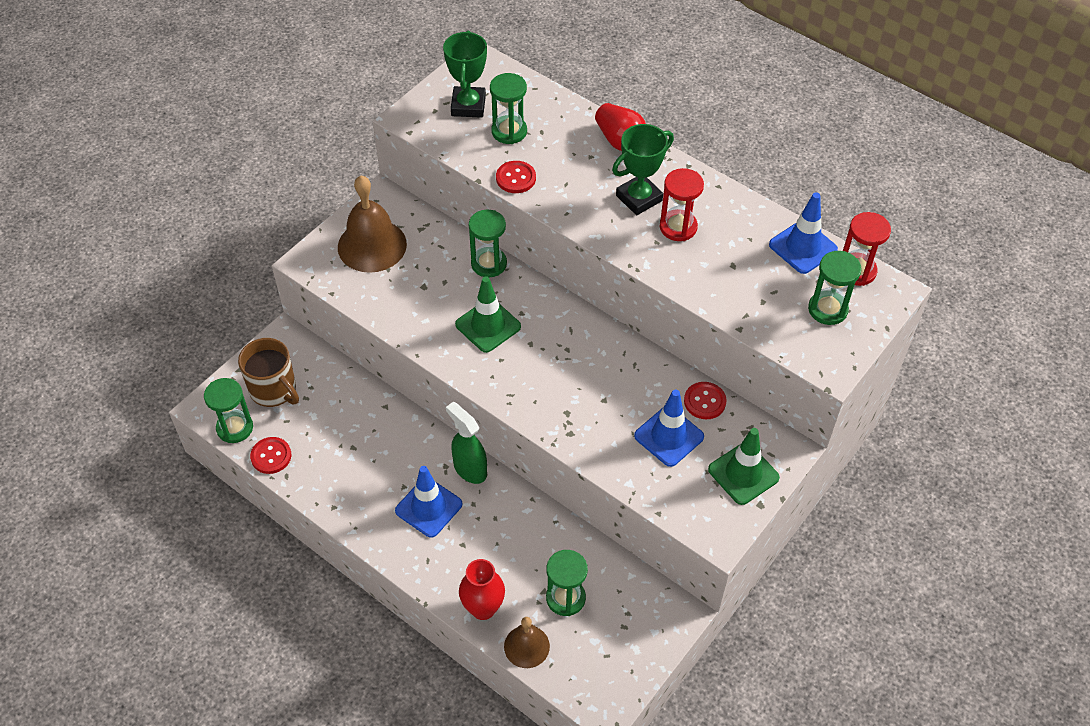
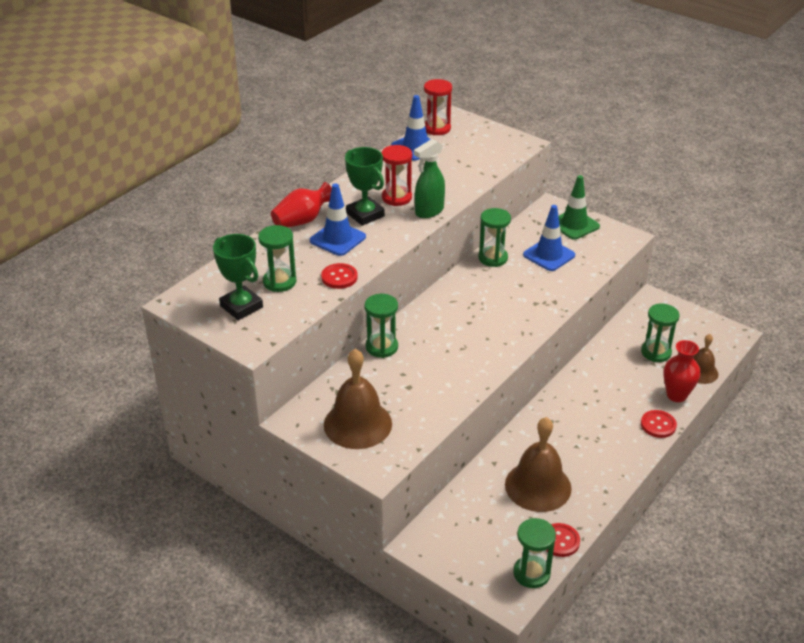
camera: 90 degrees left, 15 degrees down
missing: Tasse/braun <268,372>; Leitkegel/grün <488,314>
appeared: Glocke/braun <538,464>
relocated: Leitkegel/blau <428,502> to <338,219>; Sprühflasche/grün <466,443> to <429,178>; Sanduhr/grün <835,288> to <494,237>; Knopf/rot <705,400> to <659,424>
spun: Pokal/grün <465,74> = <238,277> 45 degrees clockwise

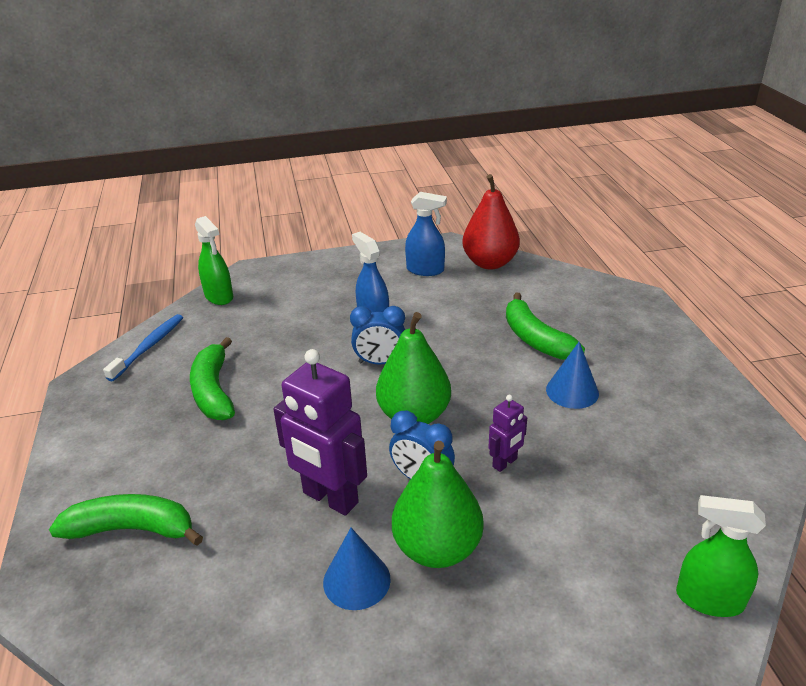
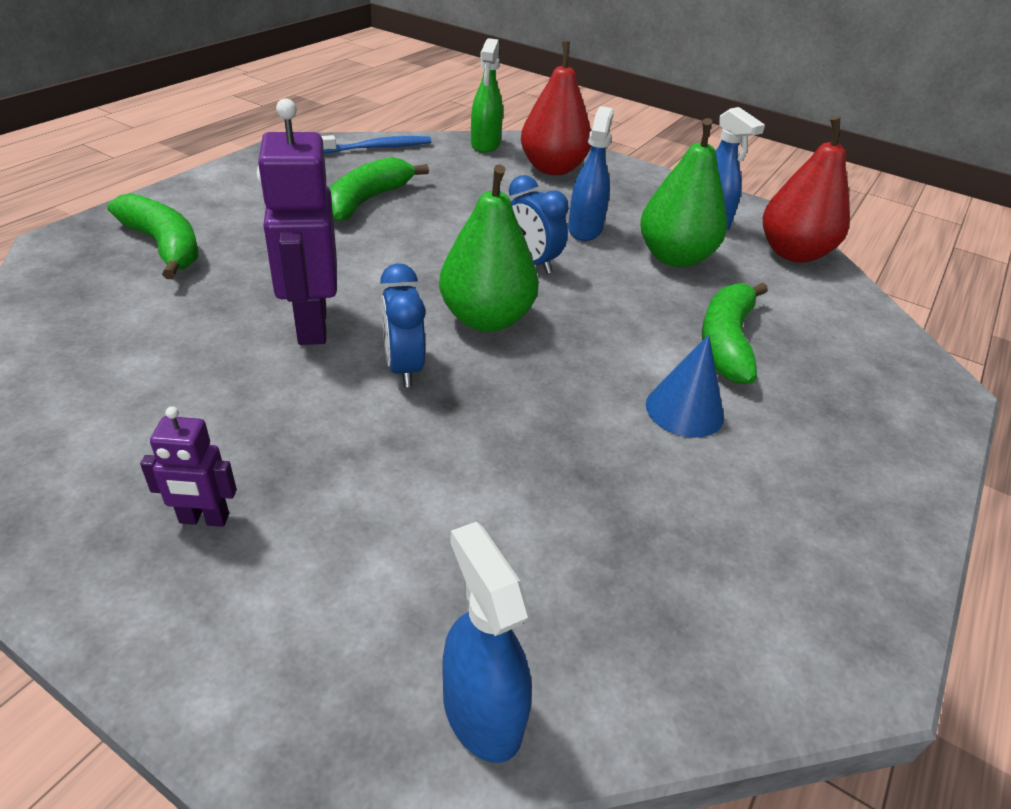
camera: 40 degrees right, 5 degrees up
missing: Kegel/blau <357,569>
appeared: Birne/rot <556,108>
relocated: Roboter/lila <507,433> to <188,466>; Birne/grün <438,504> to <683,192>
colour: Sprühflasche/grün <721,556> to Sprühflasche/blau <487,642>

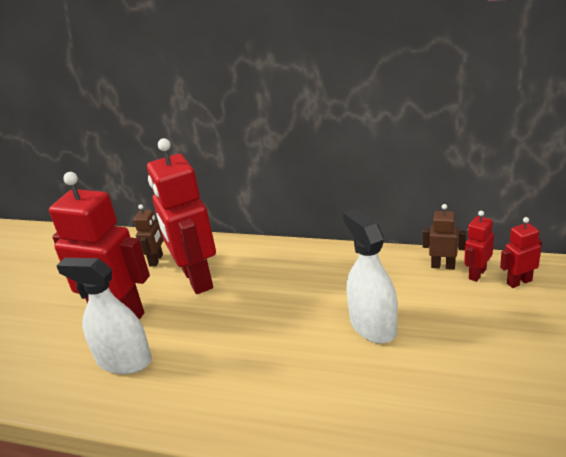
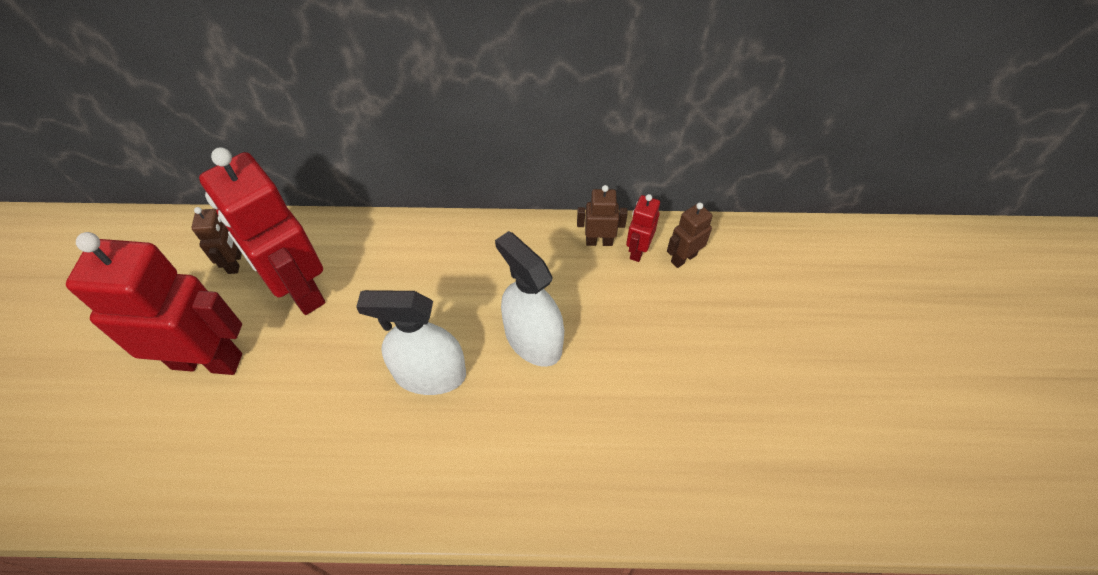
camera: 20 degrees left, 25 degrees up
relocated: Sprühflasche/weiß <104,316> to <411,342>
colour: Roboter/rot <521,252> to Roboter/braun <689,235>

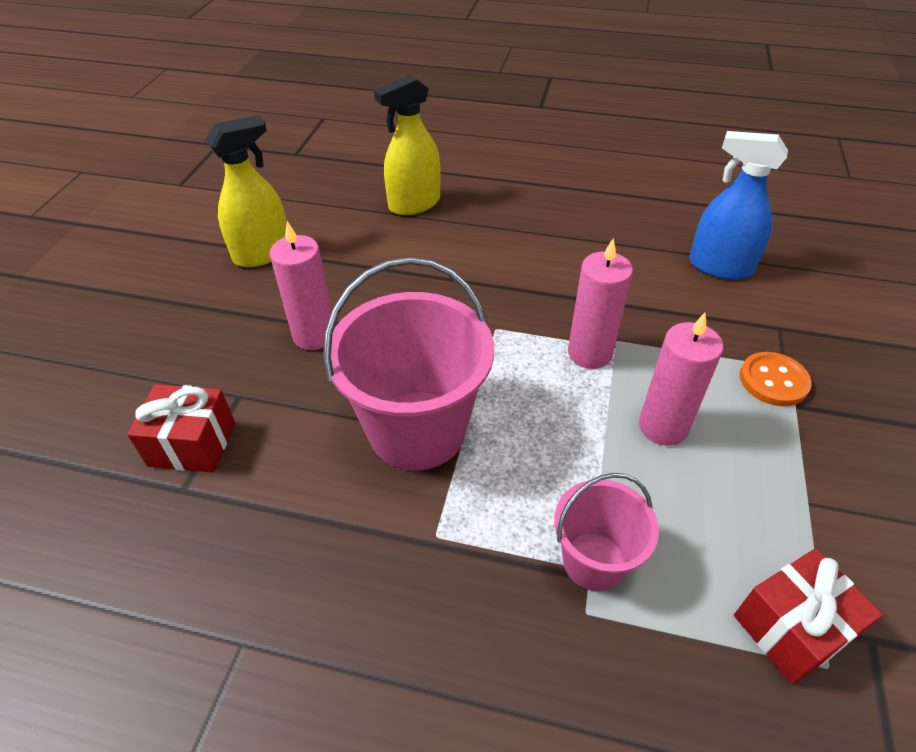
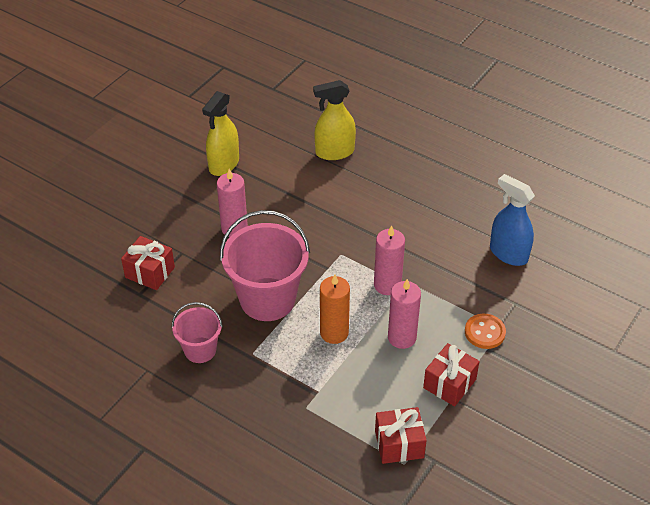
camera: 20 degrees right, 0 degrees up
appeared: Kerze/orange <335,309>; Geschenk/rot <451,374>
relocated: Eimer/rosa <606,532> to <197,332>
spun: Sprühflasche/gelb <246,191> = <220,133> 135 degrees clockwise

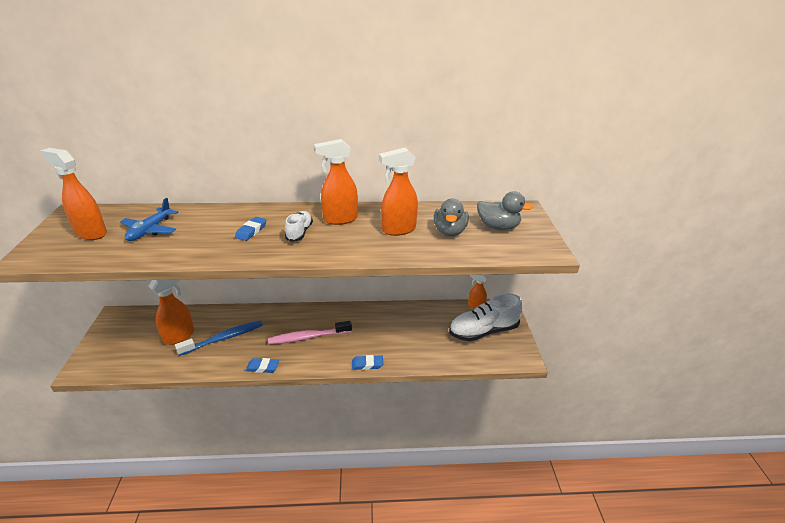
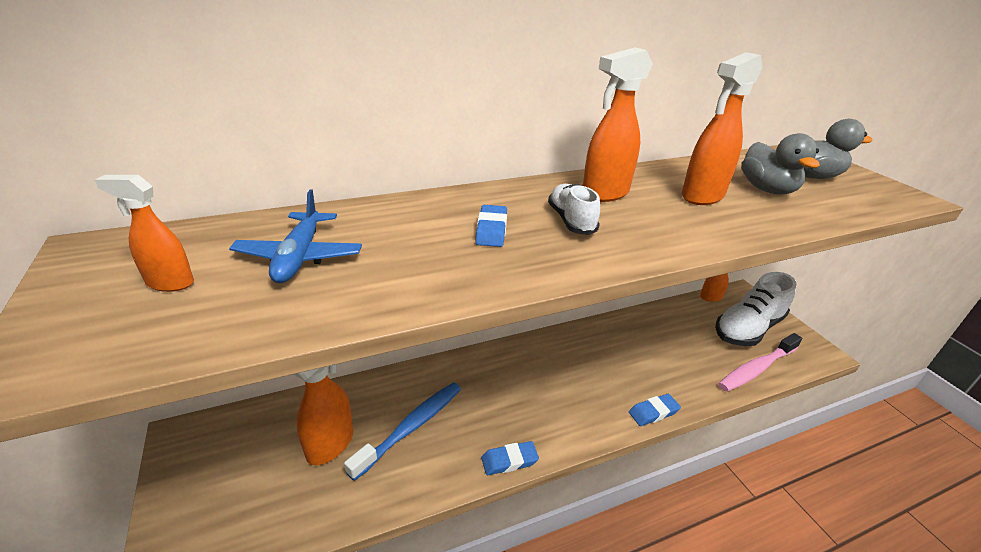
camera: 20 degrees left, 0 degrees up
relocated: Zahnbürste/rosa <310,332> to <760,362>
size: Sprühflasche/orange <73,194> = <144,233> x0.59

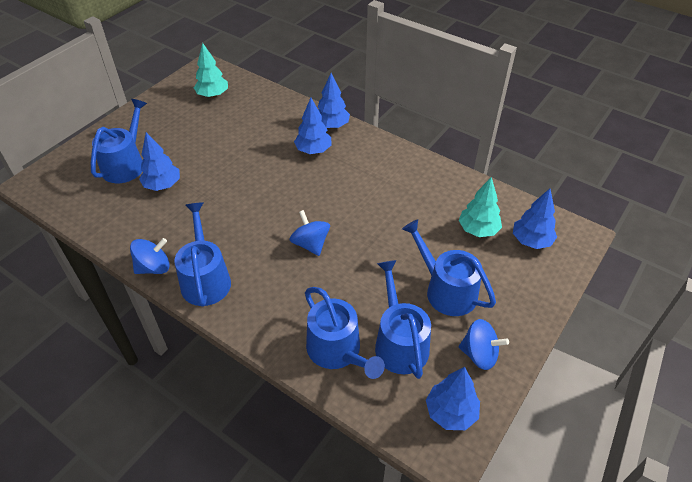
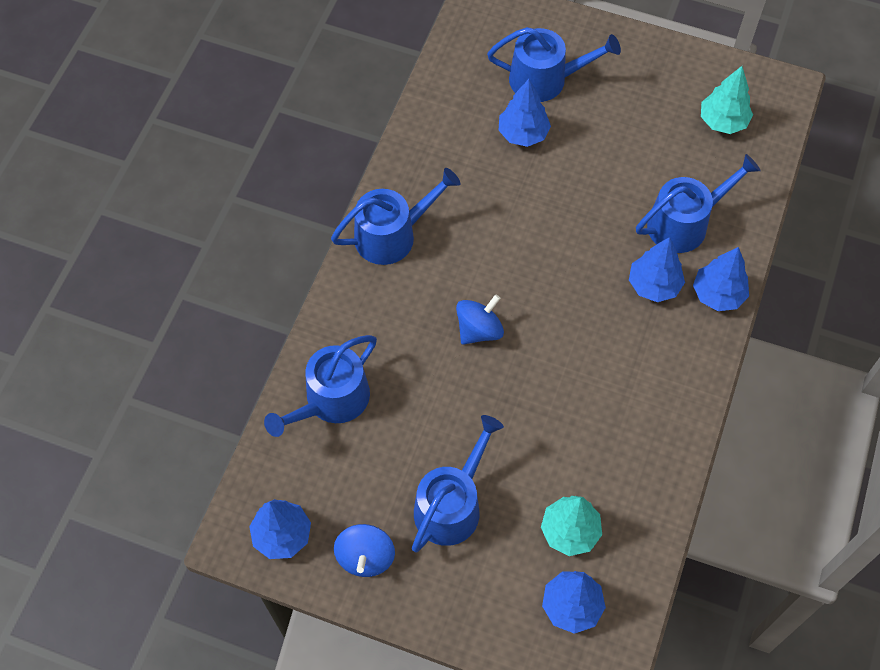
camera: 75 degrees right, 15 degrees up
missing: Kreisel/blau <150,256>
relocated: Gießkanne/blau <403,319> to <698,203>

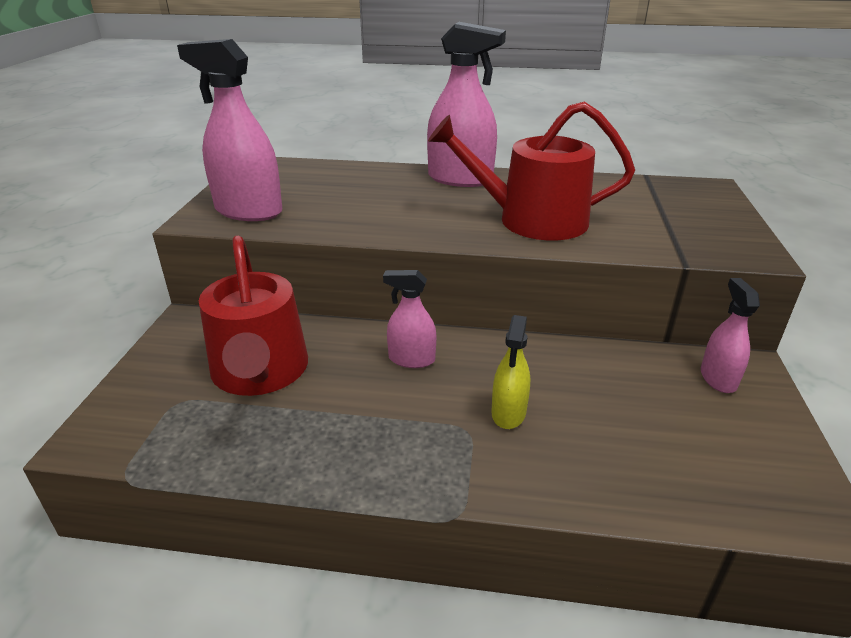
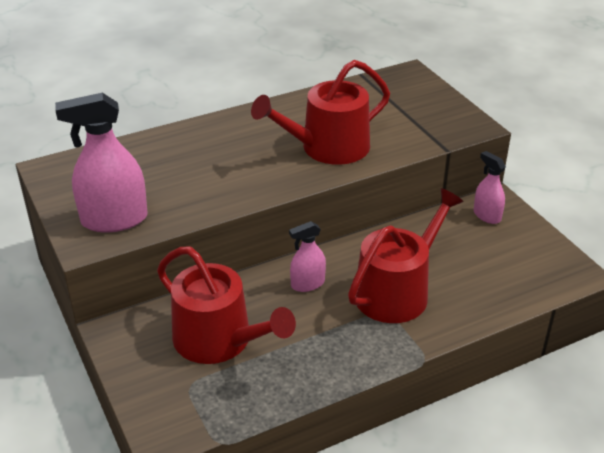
camera: 35 degrees left, 5 degrees up
missing: Sprühflasche/rosa <466,104>
exchanged: Sprühflasche/gelb <510,372> to Gießkanne/rot <406,255>

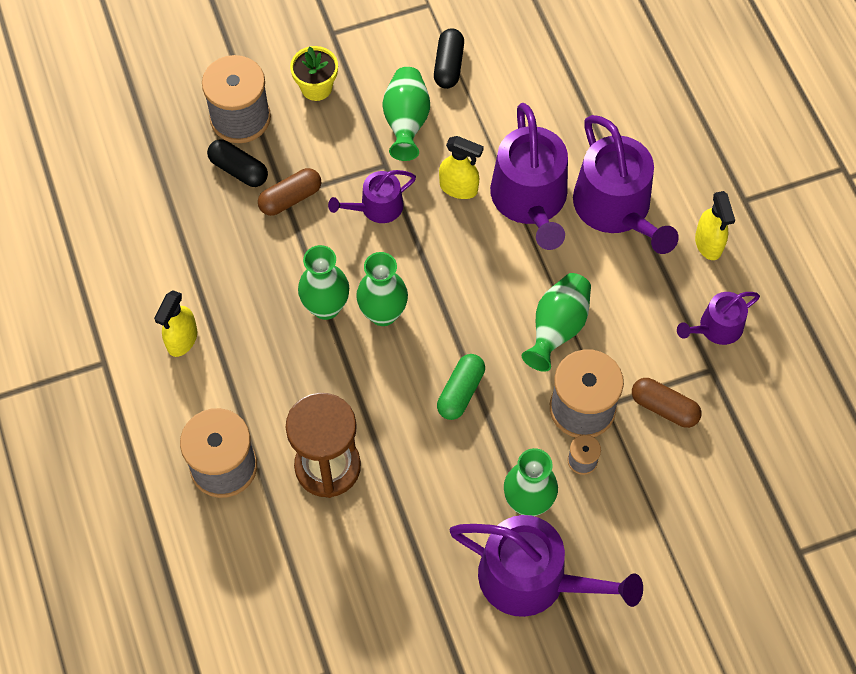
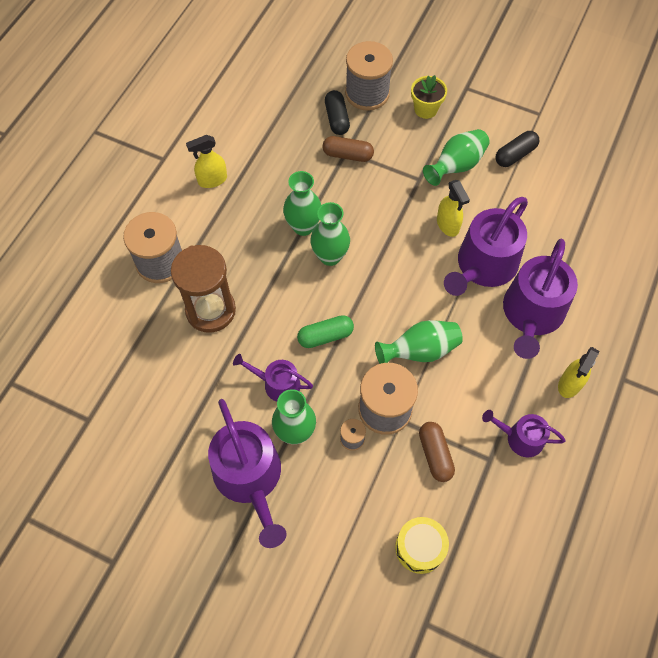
camera: 45 degrees right, 0 degrees up
appeared: Trommel/gelb <422,545>
relocated: Gießkanne/lila <372,196> to <273,378>

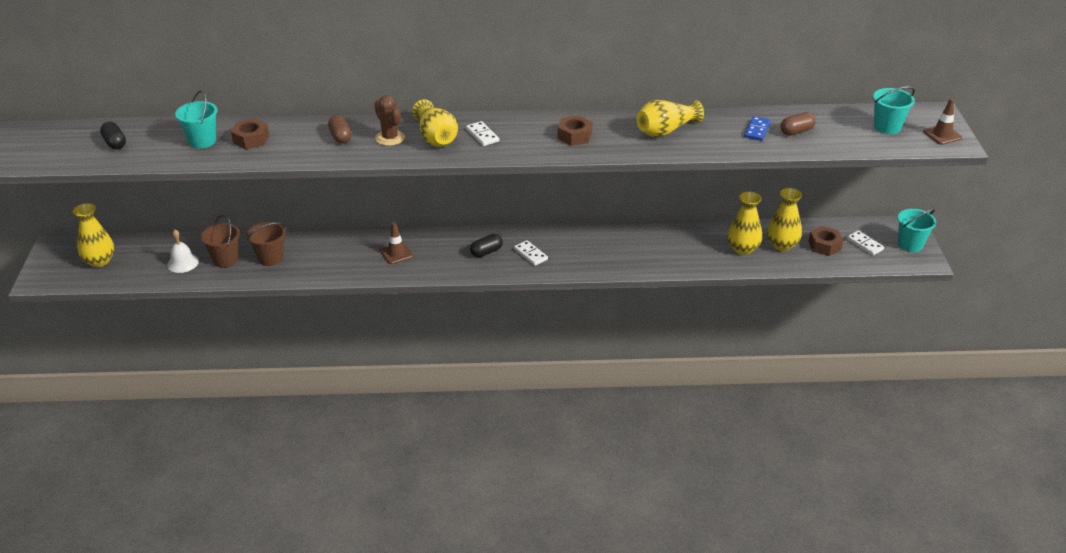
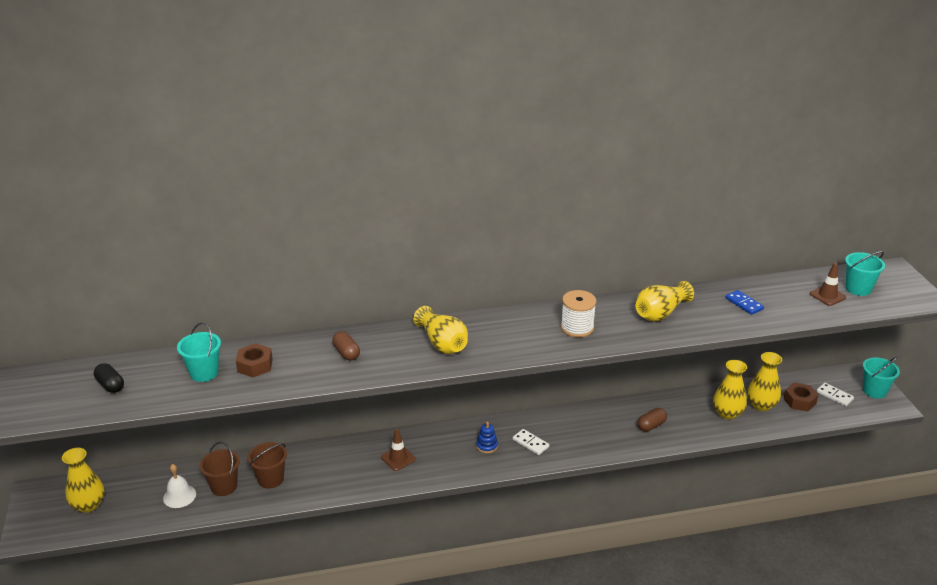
camera: 10 degrees left, 5 degrees down
missing: Kaktus/braun <390,120>; Dominostein/weiß <482,133>
relocated: Kapsel/braun <798,123> to <652,420>; Leitkegel/braun <942,122> to <828,284>
exchanged: Kapsel/schwarz <486,245> to Stapelspielzeug/blau <487,437>; Sechskantmutter/braun <575,130> to Garnrolle/weiß <579,314>
spun: Dominostein/blau <757,128> = <744,302> 45 degrees counterclockwise

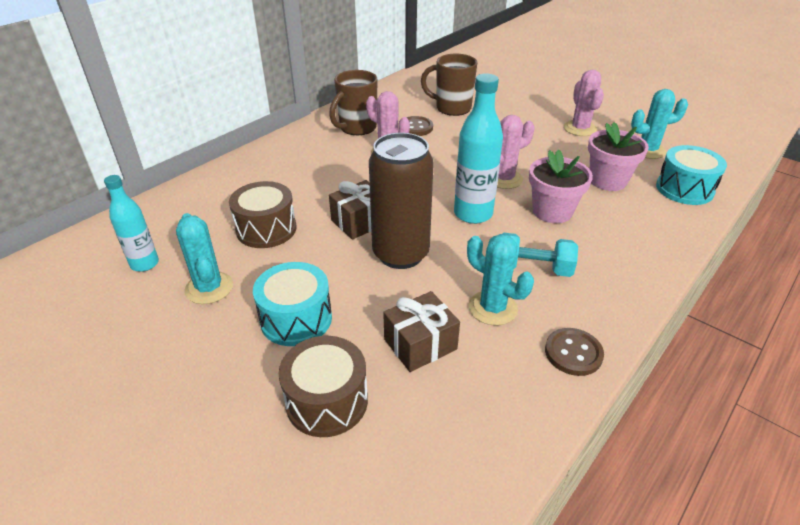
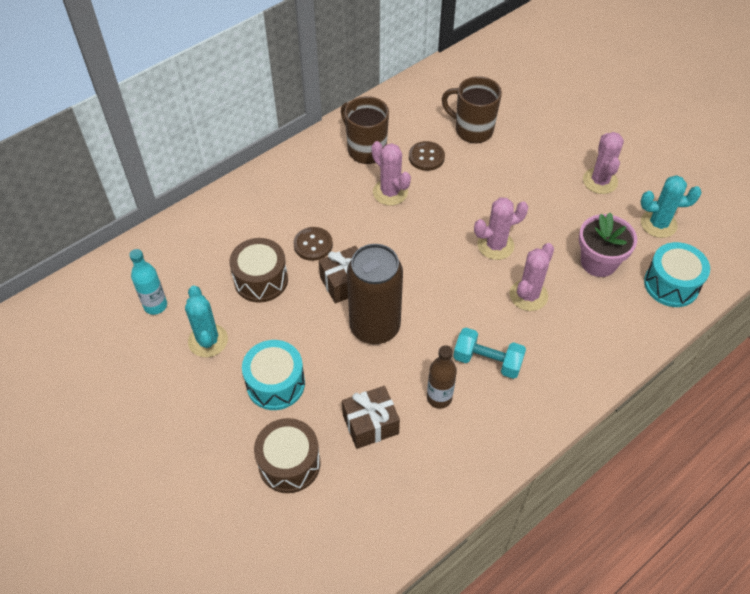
camera: 10 degrees right, 15 degrees up
missing: Flasche/türkis <478,149>
relocated: Knopf/braun <574,352> to <313,244>
exchanged: Kaktus/türkis <500,279> to Flasche/braun <442,377>; Blumentopf/rosa <561,186> to Kaktus/rosa <532,277>
spun: Tasse/braun <353,102> = <365,130> 90 degrees clockwise

